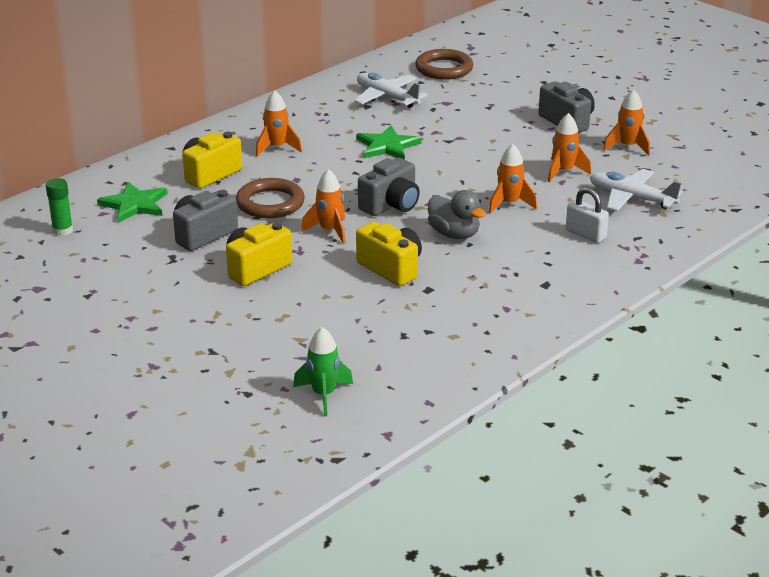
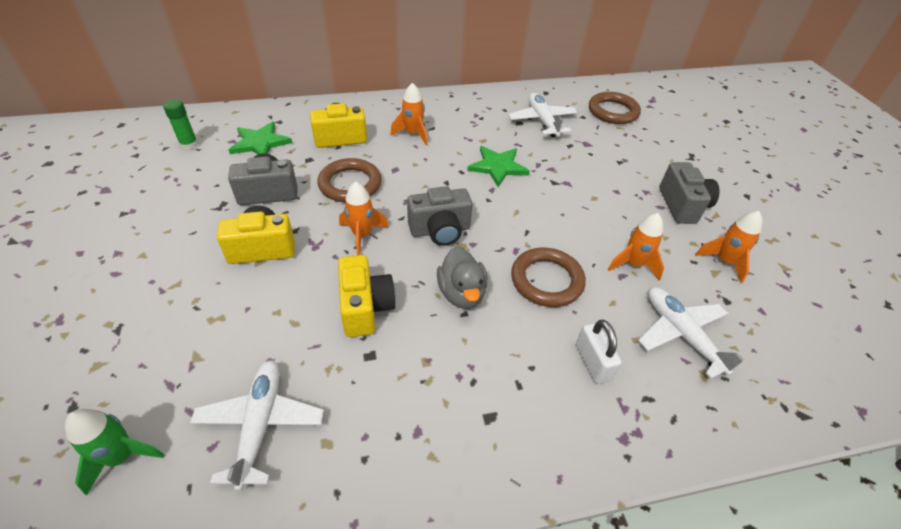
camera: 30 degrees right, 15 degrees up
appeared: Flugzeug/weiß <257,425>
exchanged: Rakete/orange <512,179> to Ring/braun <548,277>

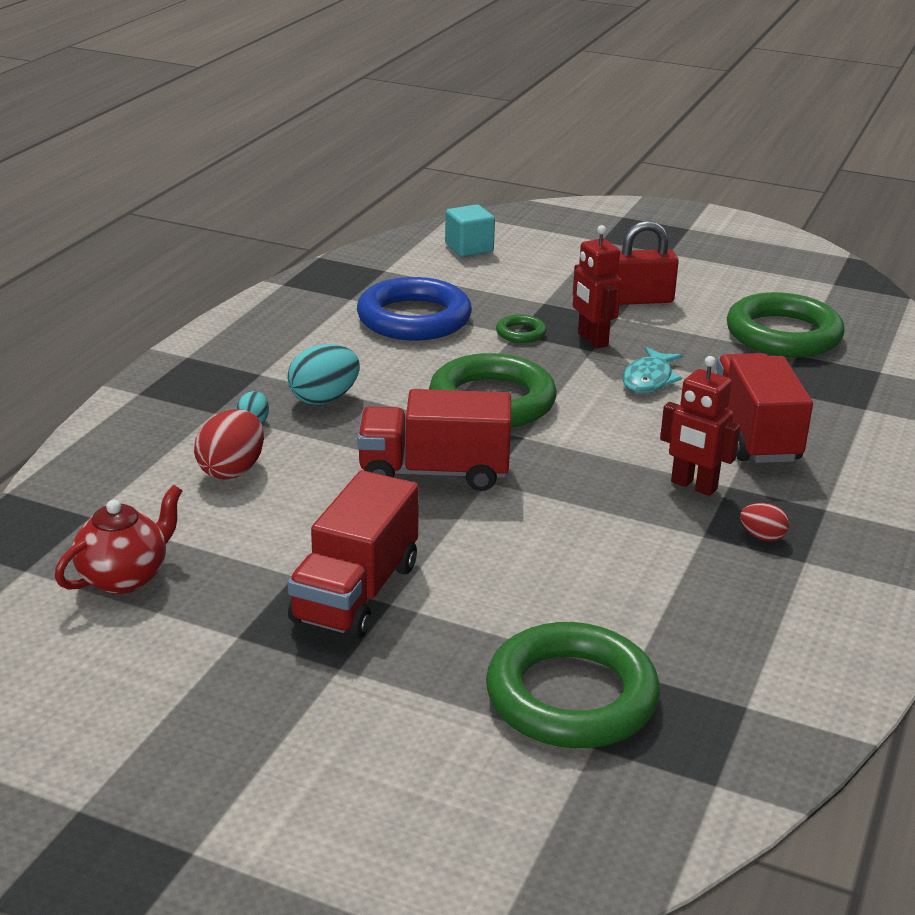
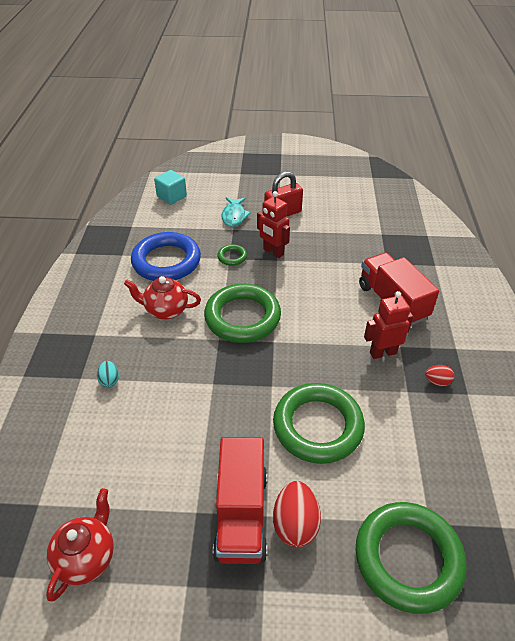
camera: 20 degrees left, 15 degrees up
missing: Ei/türkis <323,374>; Lastwagen/rot <434,440>
appeared: Teekanne/rot <162,297>
relocated: Fisch/türkis <652,370> to <236,212>; Ring/grün <786,324> to <319,423>; Ei/rot <229,444> to <297,514>
spun: Roboter/rot <700,426> = <388,325> 150 degrees clockwise

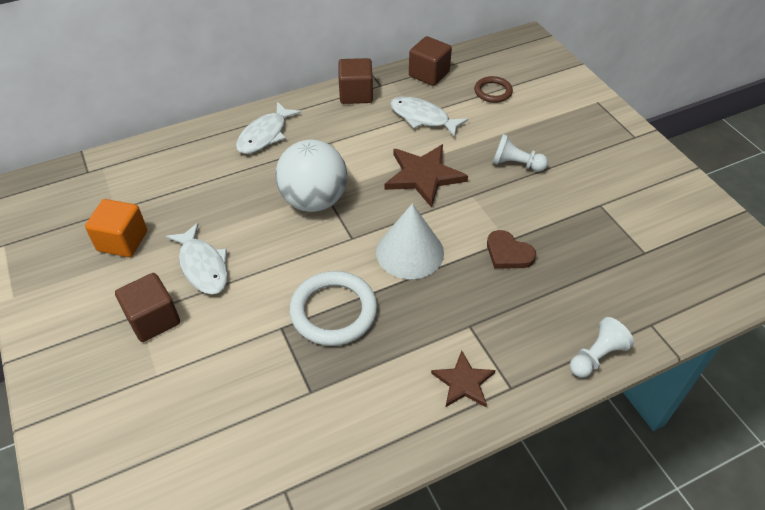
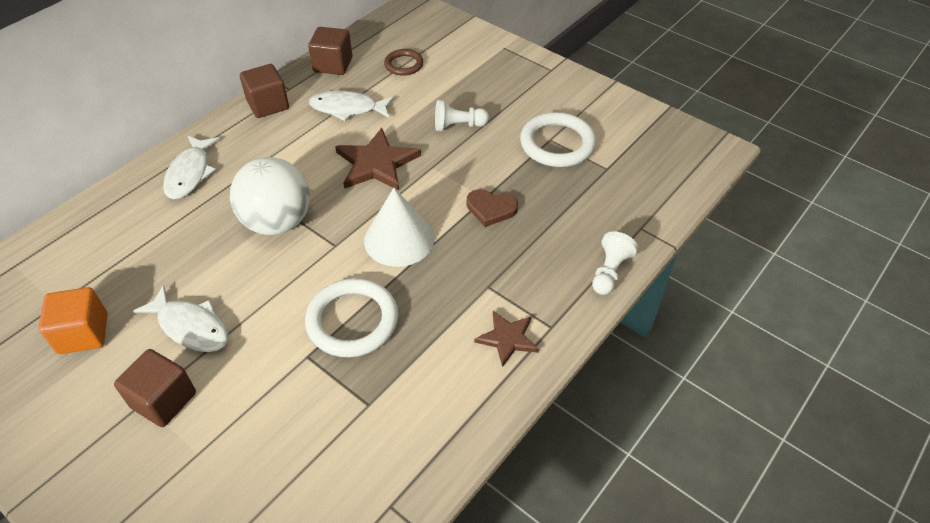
camera: 25 degrees left, 0 degrees up
appeared: Ring/weiß <558,139>

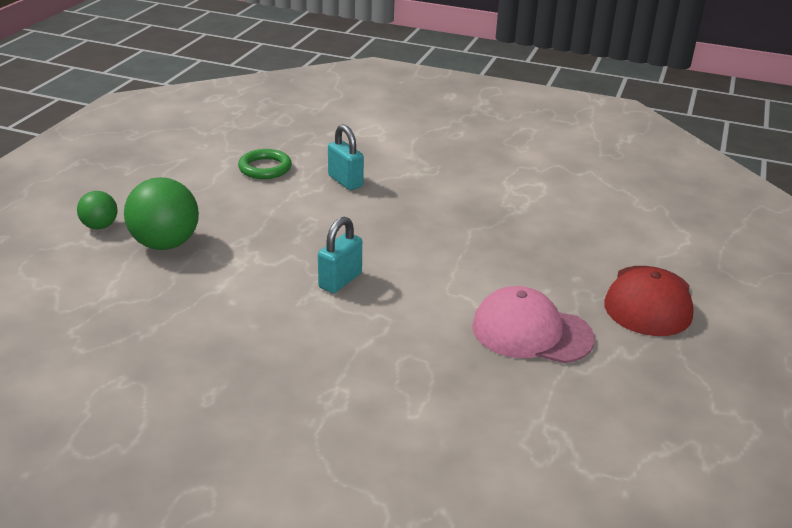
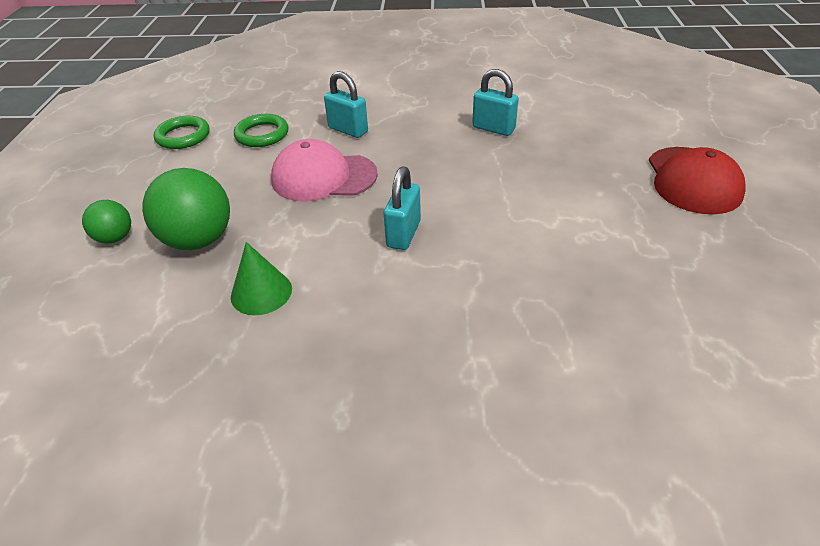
camera: 15 degrees left, 10 degrees up
appeared: Ring/grün <181,132>; Kegel/grün <261,278>; Vorhängeschloss/türkis <495,102>
relocated: Kappe/rosa <533,324> to <324,170>

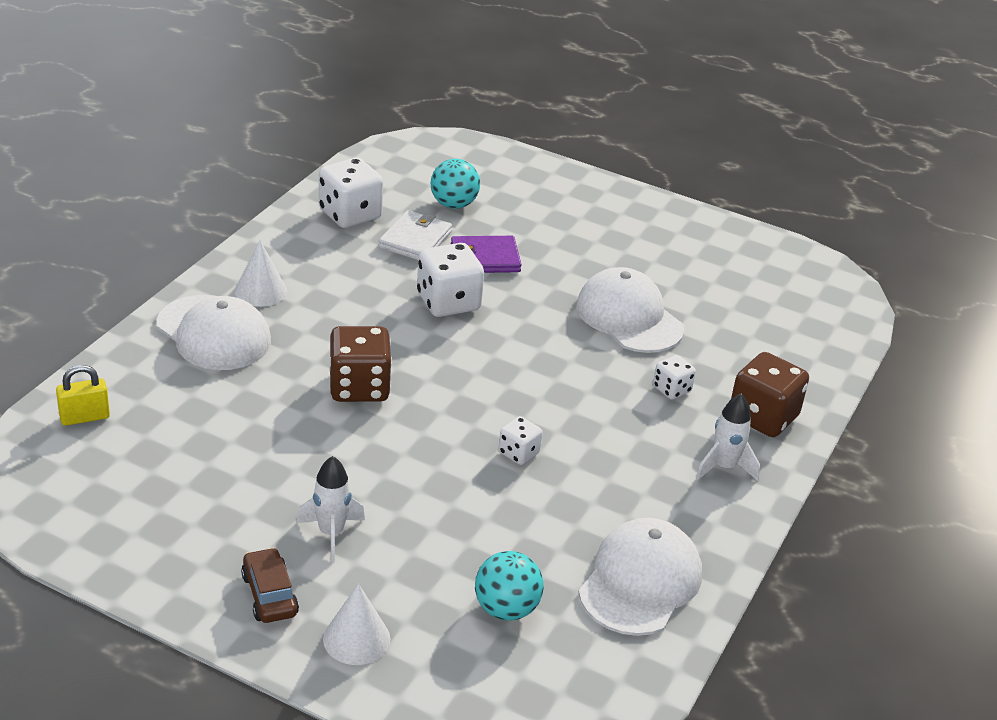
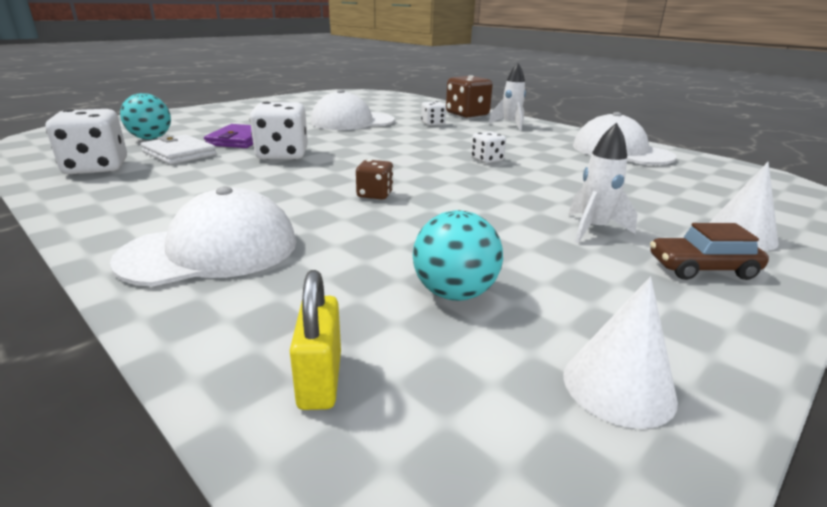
camera: 70 degrees left, 10 degrees down
relocated: Ball/türkis <509,585> to <457,255>; Kegel/weiß <261,273> to <620,353>
size: Spielwürfel/braun <360,364> = <374,179> x0.54

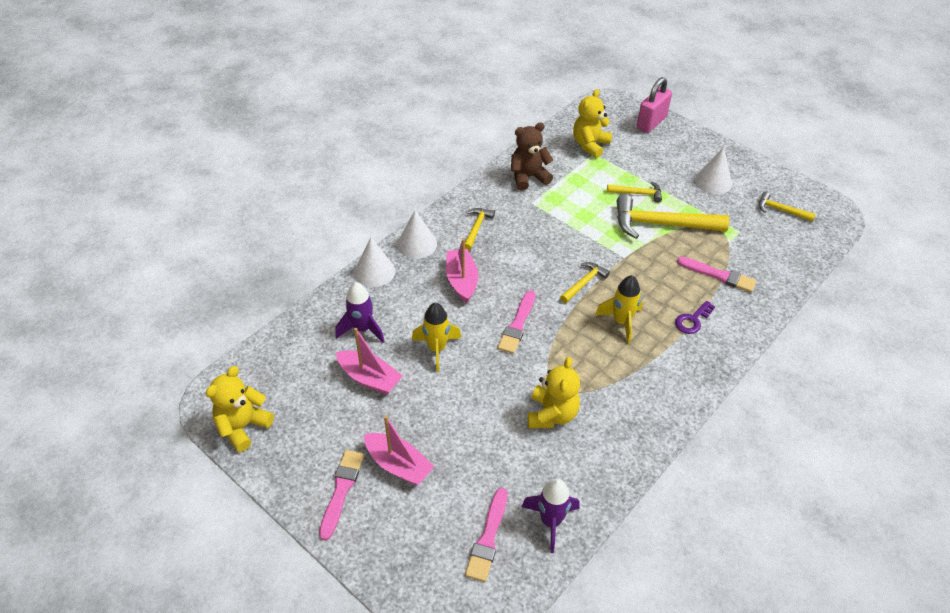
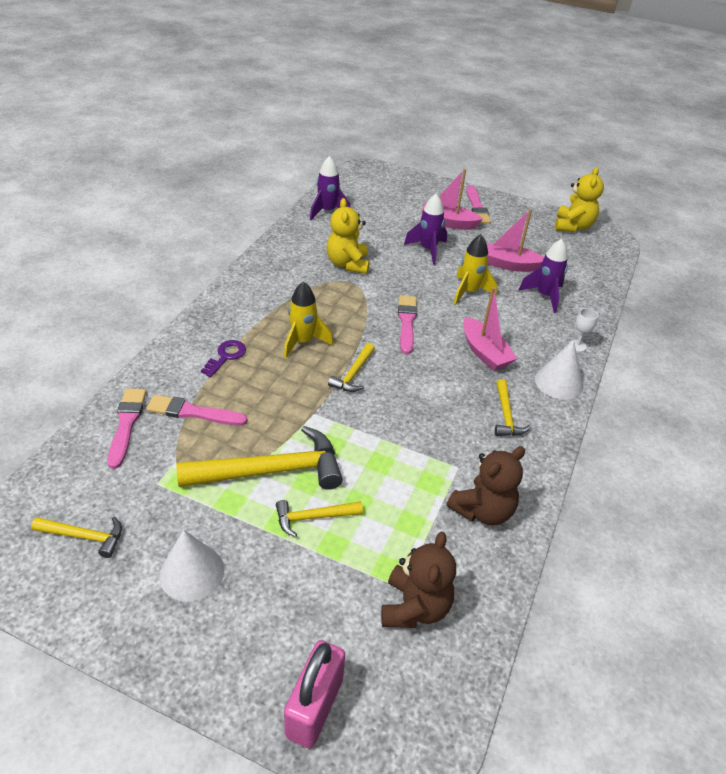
camera: 160 degrees right, 5 degrees down
appeared: Rakete/lila <425,229>
relocated: Pinsel/rosa <486,535> to <126,429>
exchanged: Kegel/weiß <375,262> to Kelch/weiß <583,330>
colour: Teddybär/gelb <592,123> to Teddybär/braun <418,580>

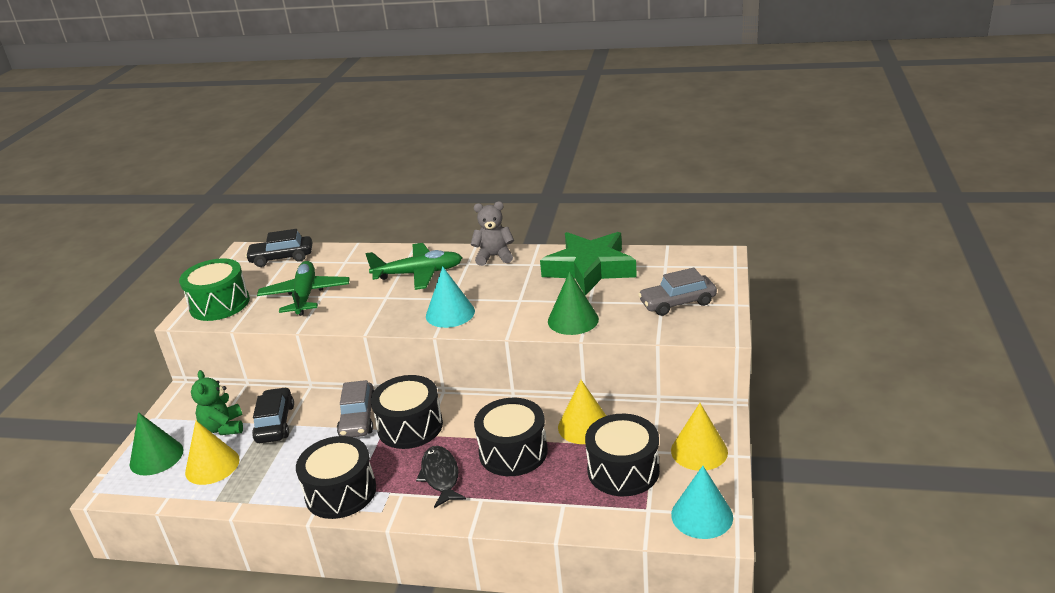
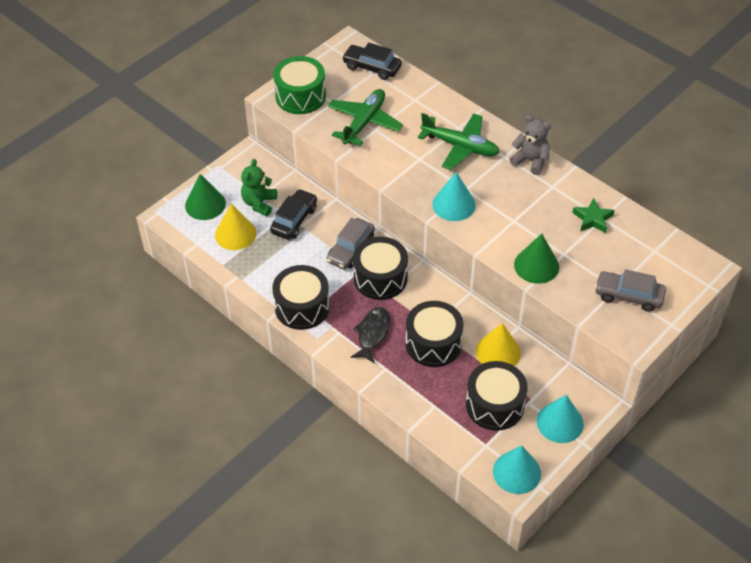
camera: 30 degrees right, 20 degrees up
colour: Kegel/gelb <699,437> to Kegel/türkis <560,419>
size: Stern/grün <588,264> = <593,215> x0.47

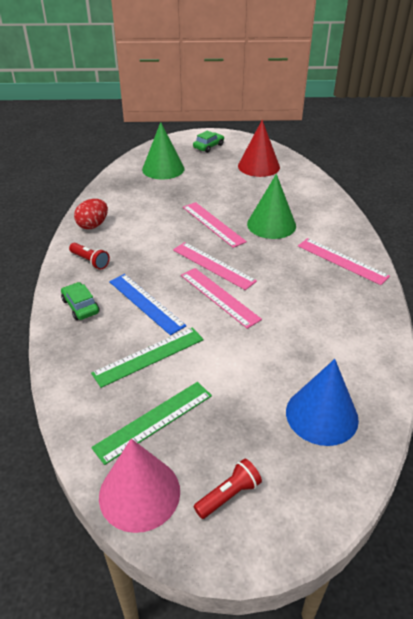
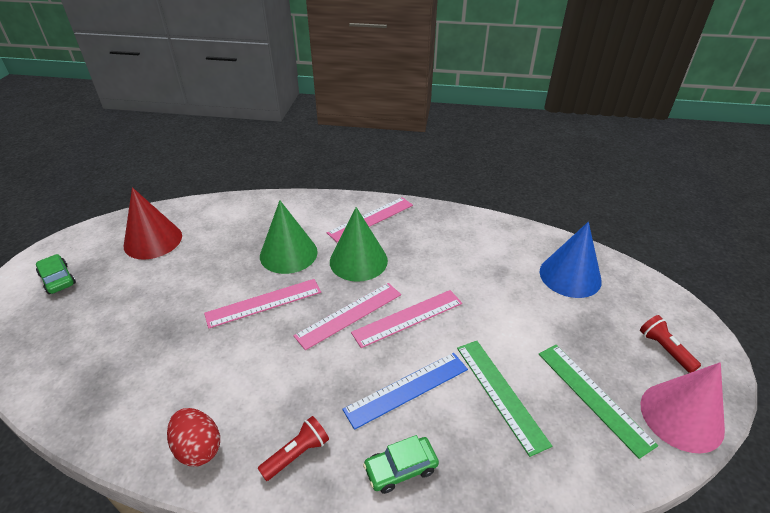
camera: 80 degrees left, 0 degrees up
relocated: Kegel/grün <163,151> to <359,244>

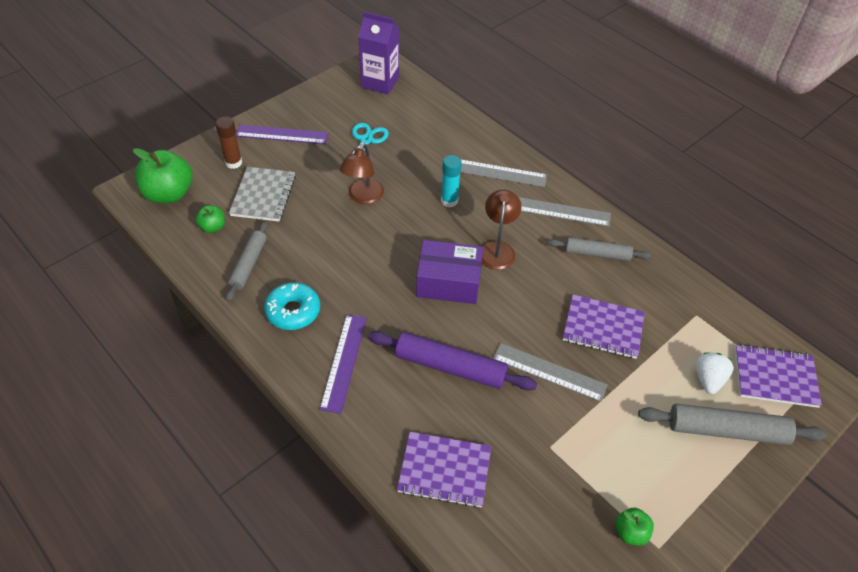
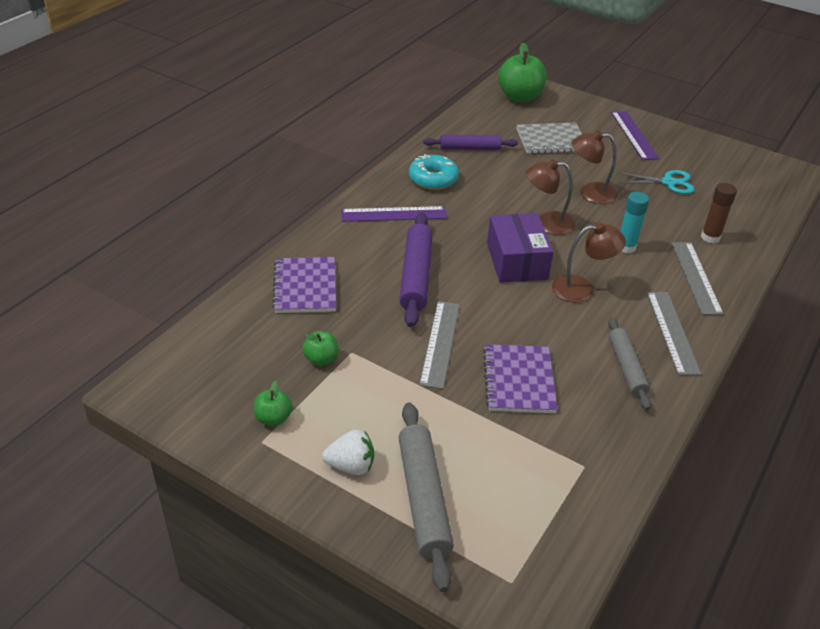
camera: 75 degrees right, 10 degrees down
missing: Getränkekarton/lila <378,53>; Notizbuch/lila <778,376>
appeared: Lampe/braun <550,197>
relocated: Apfel/grün <210,219> to <320,348>; Erdbeere/weiß <714,373> to <348,452>; Klebestift/braun <228,142> to <719,213>
colour: Nudelholz/grau <247,261> to Nudelholz/lila <470,142>

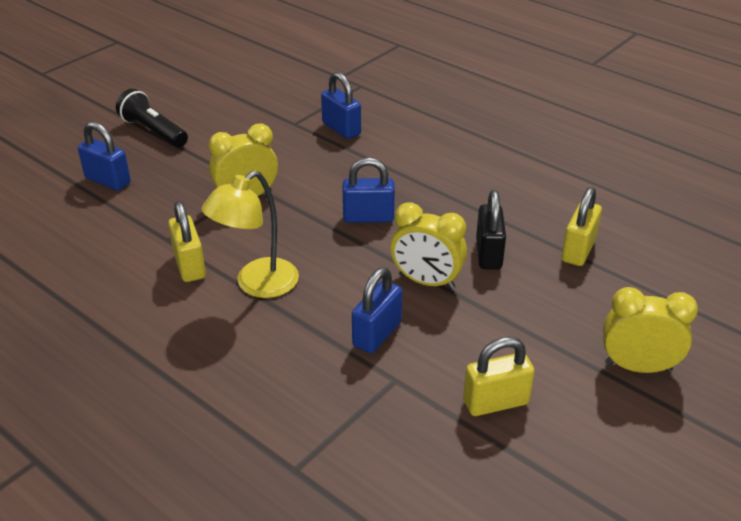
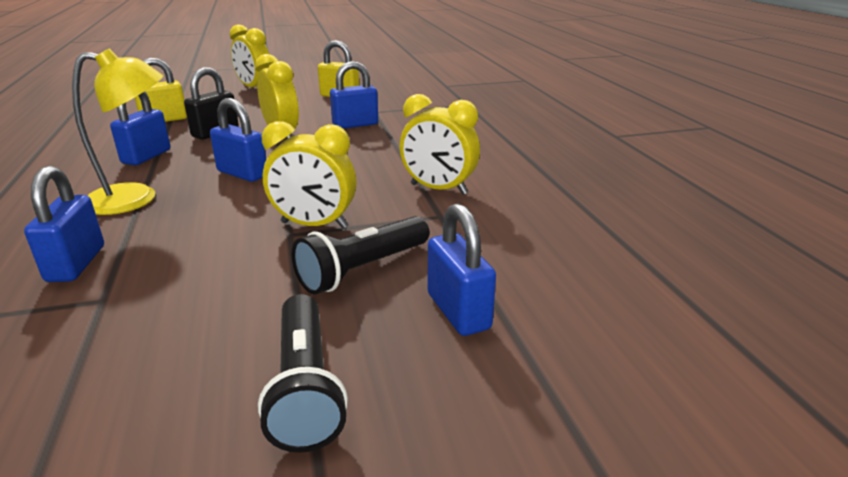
camera: 145 degrees left, 10 degrees down
appeared: Vorhängeschloss/blau <140,128>; Taschenlampe/schwarz <361,255>
relocated: Lampe/gelb <250,234> to <117,131>
exchanged: Vorhängeschloss/gelb <187,241> to Wecker/gelb <440,144>

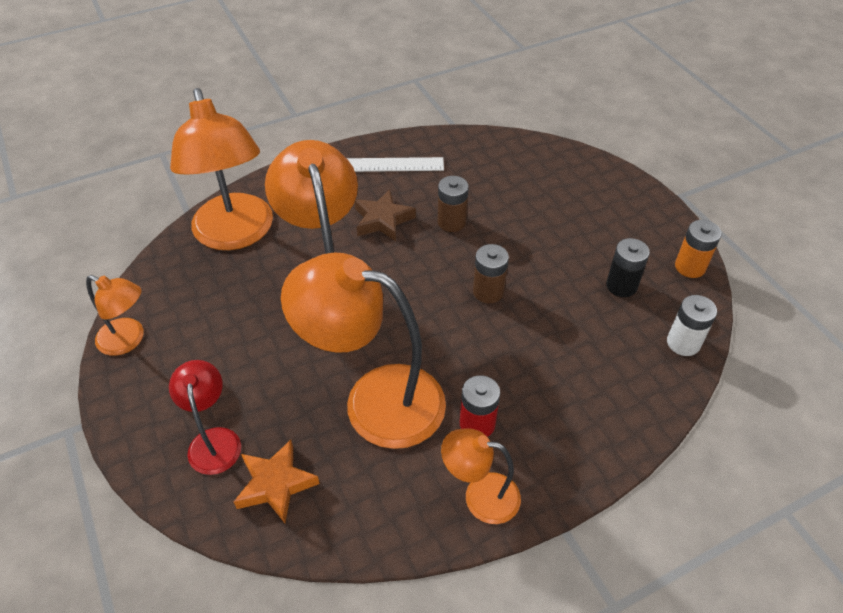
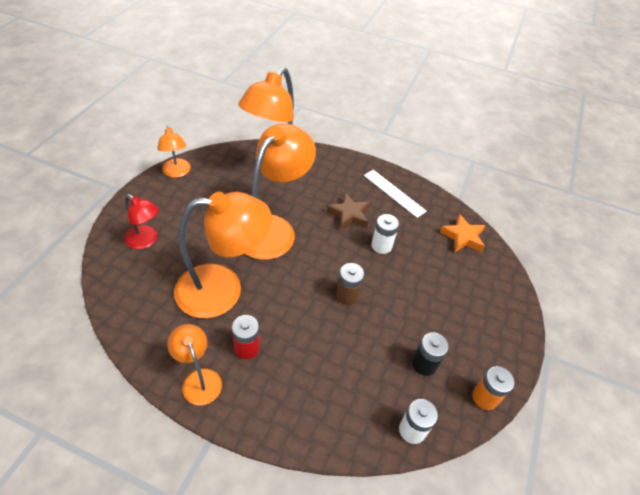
camera: 45 degrees right, 0 degrees up
relocated: Stern/orange <277,481> to <462,233>
colour: Batterie/braun <453,204> to Batterie/weiß <385,234>
spun: Lampe/rot <205,417> = <142,221> 90 degrees clockwise; Lampe/orange <363,351> = <223,255> 105 degrees clockwise

